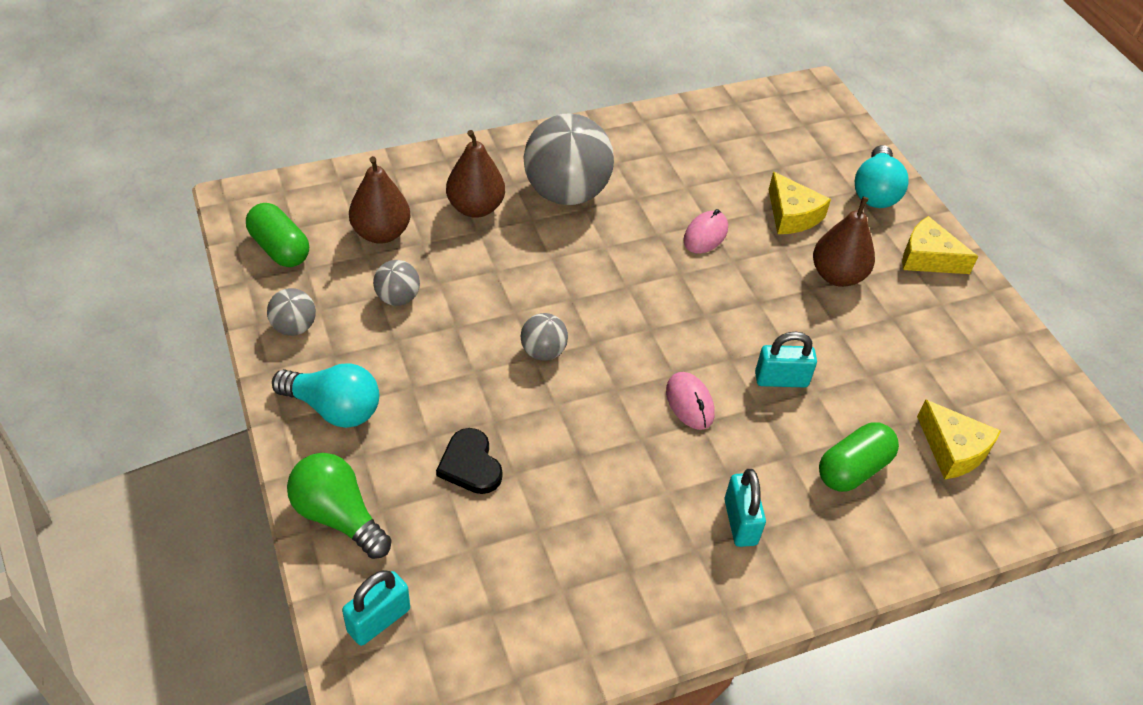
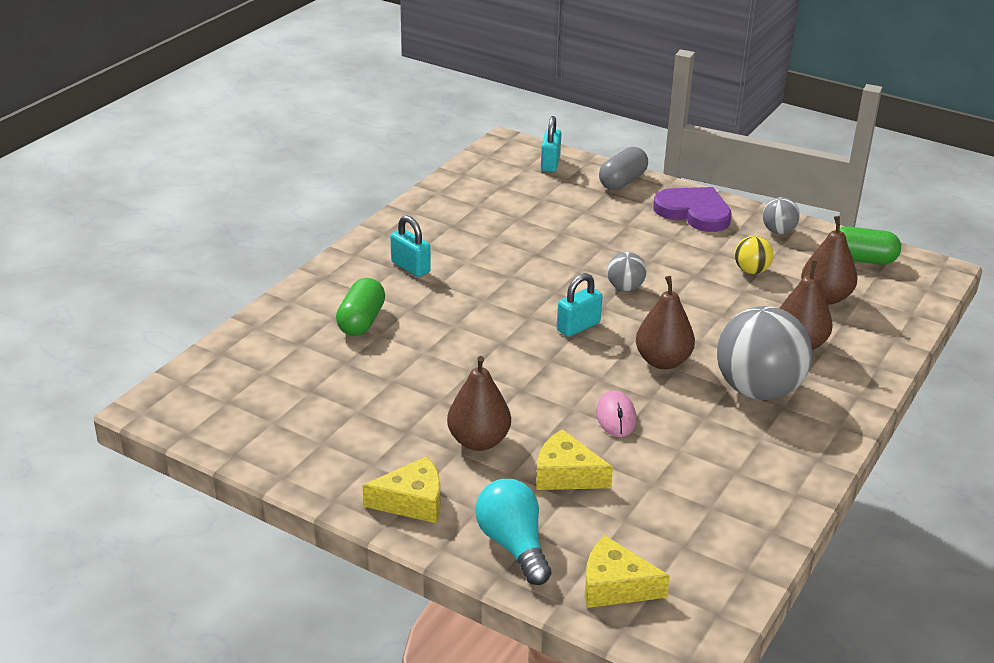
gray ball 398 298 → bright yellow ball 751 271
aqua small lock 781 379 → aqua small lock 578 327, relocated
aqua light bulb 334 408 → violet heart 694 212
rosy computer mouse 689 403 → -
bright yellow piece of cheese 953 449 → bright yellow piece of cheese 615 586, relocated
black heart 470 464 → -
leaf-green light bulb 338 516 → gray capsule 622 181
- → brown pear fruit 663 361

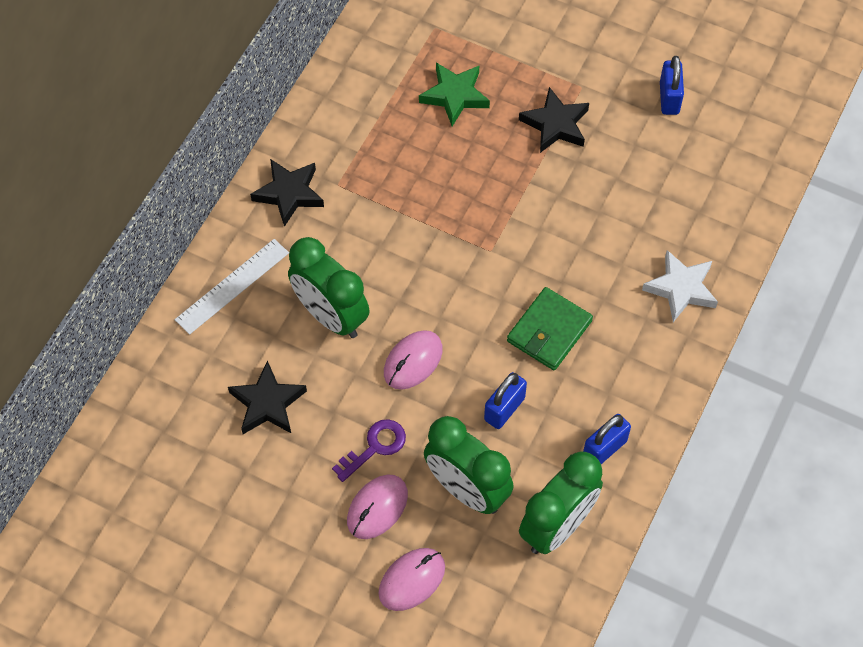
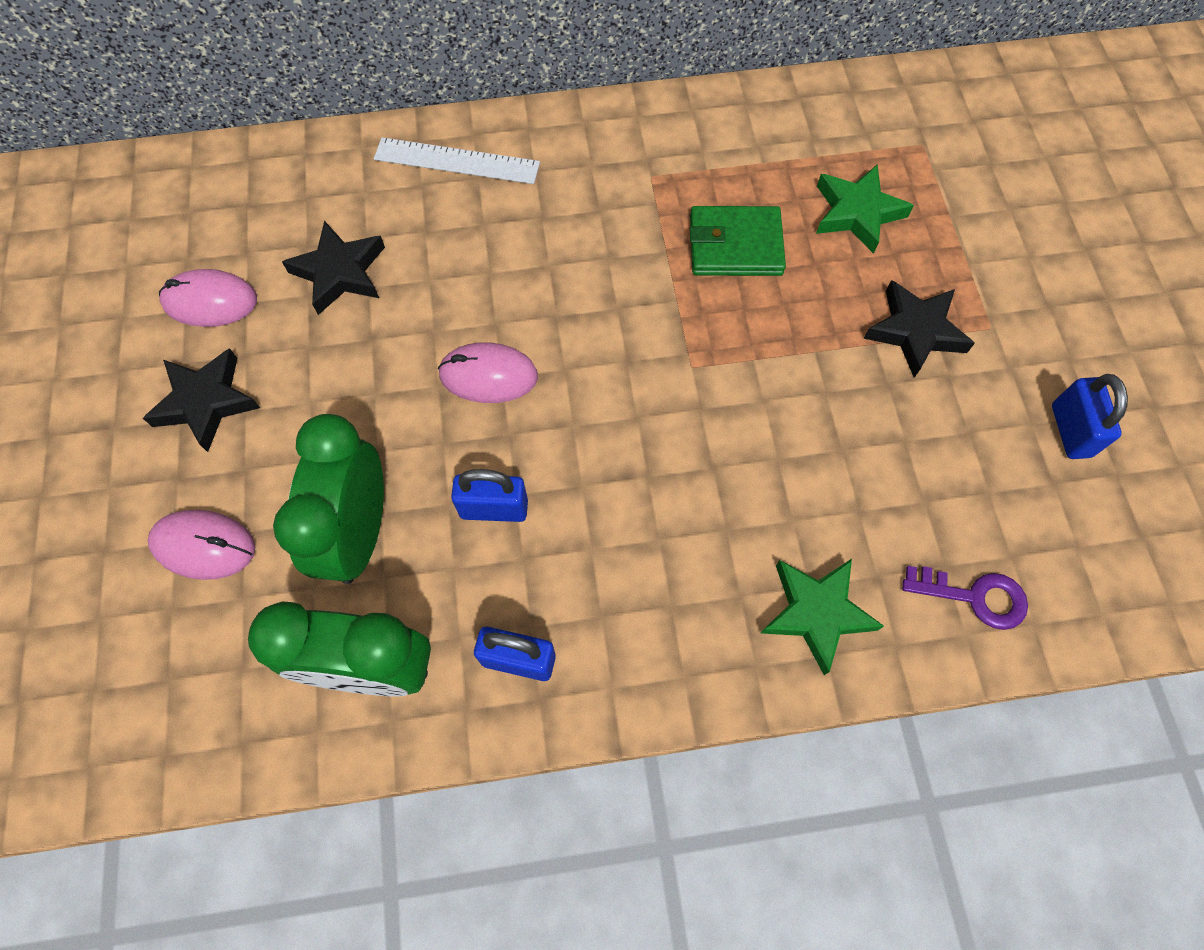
royal blue small lock 669 98 → royal blue small lock 1070 430, 60 degrees counterclockwise
black five-pointed star 289 193 → black five-pointed star 206 402, relocated
leaf-green clock 331 316 → -
snow-white five-pointed star 681 289 → leaf-green five-pointed star 816 613
leaf-green billfold 549 331 → leaf-green billfold 735 245, relocated
violet key 375 447 → violet key 974 597, relocated
rosy computer mouse 377 508 → rosy computer mouse 210 301, relocated

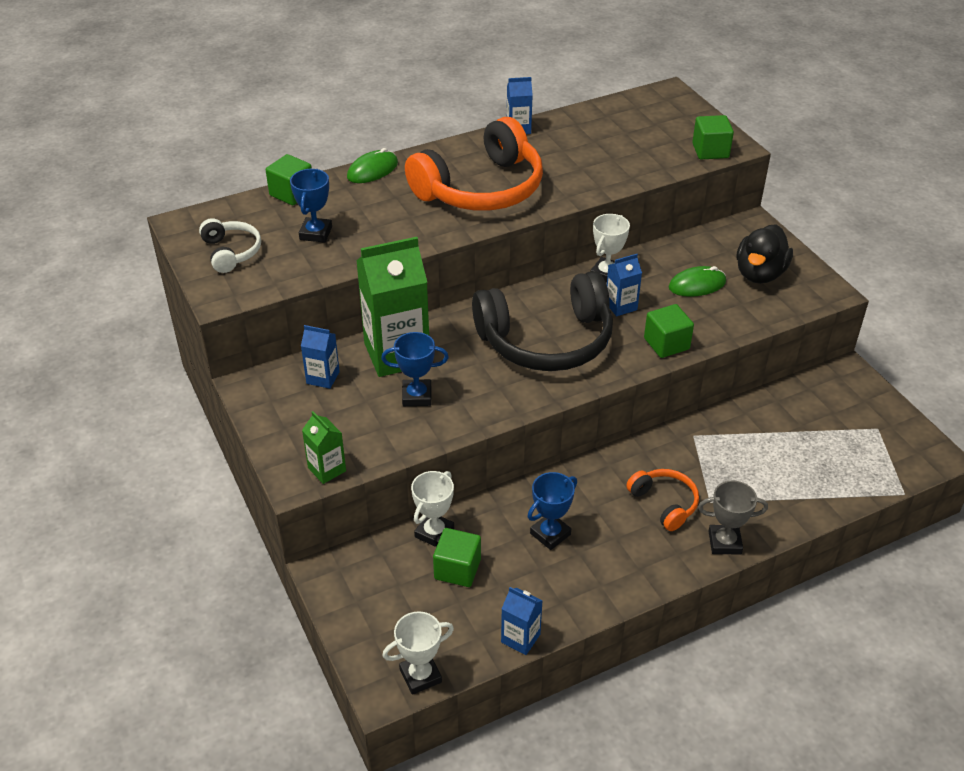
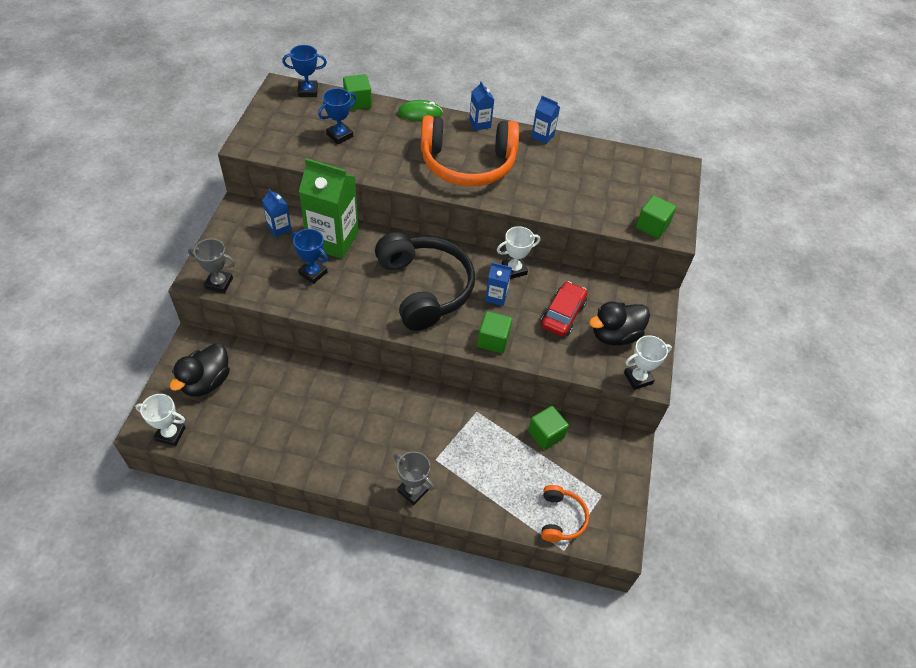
snow-white headphones 231 252 → -
leaf-green computer mouse 697 285 → red car 563 314
black headphones 546 340 → black headphones 424 288, 135 degrees counterclockwise
leaf-green milk carton 327 469 → gray prize cup 219 283
bright orange headphones 664 503 → bright orange headphones 561 518, relocated
snow-white prize cup 434 533 → snow-white prize cup 638 378, relocated
royal blue prize cup 550 534 → royal blue prize cup 308 91, relocated
leaf-green block 457 569 → leaf-green block 546 434, relocated
royal blue milk carton 520 638 → royal blue milk carton 480 124, relocated
- → black duck 206 382

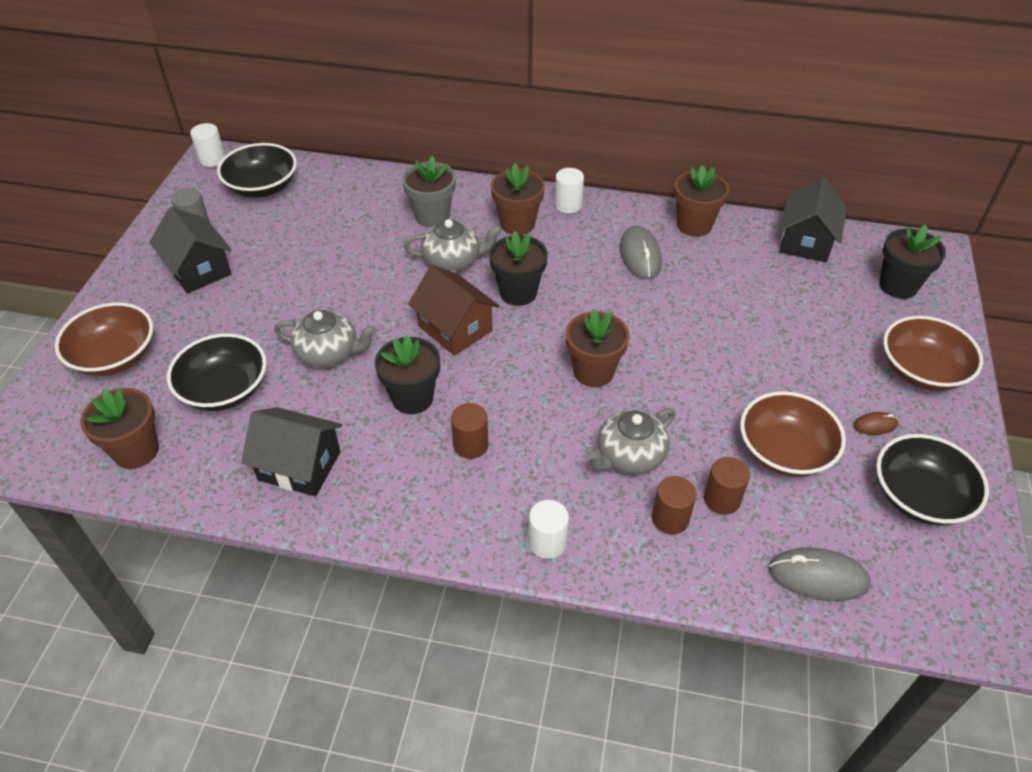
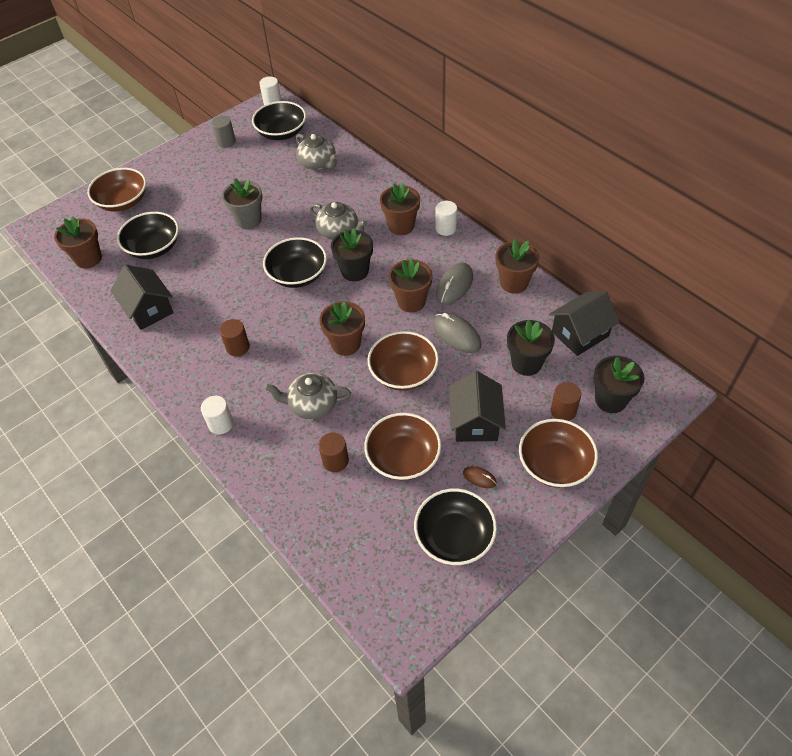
gray plant pot 432 216 → gray plant pot 248 220, relocated
black toy house 199 269 → black toy house 475 421, relocated
brown toy house 455 328 → black serving bowl 297 275
gray tea pot 328 353 → gray tea pot 318 164, relocated
black plant pot 412 398 → black plant pot 526 363, relocated
brown cylinder shape 670 518 → brown cylinder shape 563 411, relocated
gray computer mouse 818 577 → gray computer mouse 456 335, relocated
- → brown plant pot 411 301
- → brown serving bowl 403 373

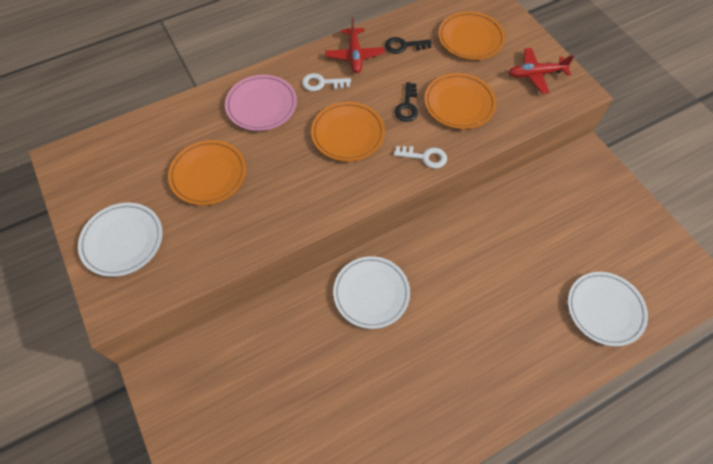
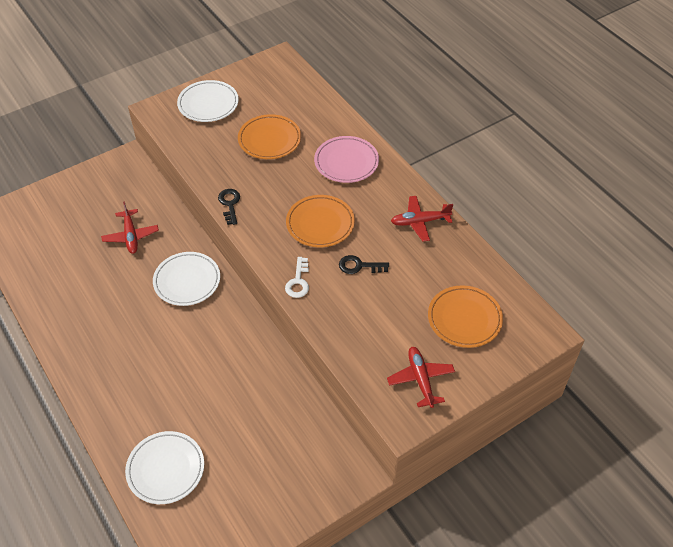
black key 403 46 → black key 229 204, relocated
snow-white key 322 83 → -
bright orange dinner plate 459 104 → -
- → red aeroplane 131 236

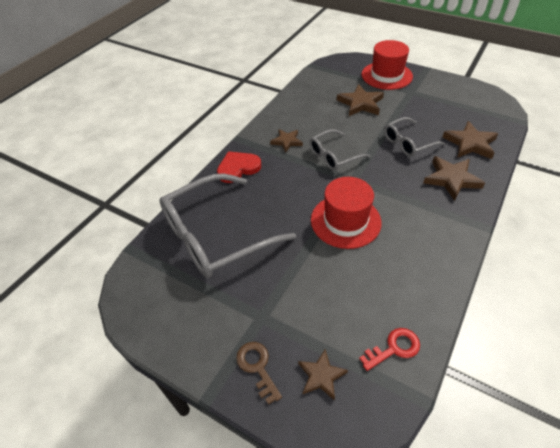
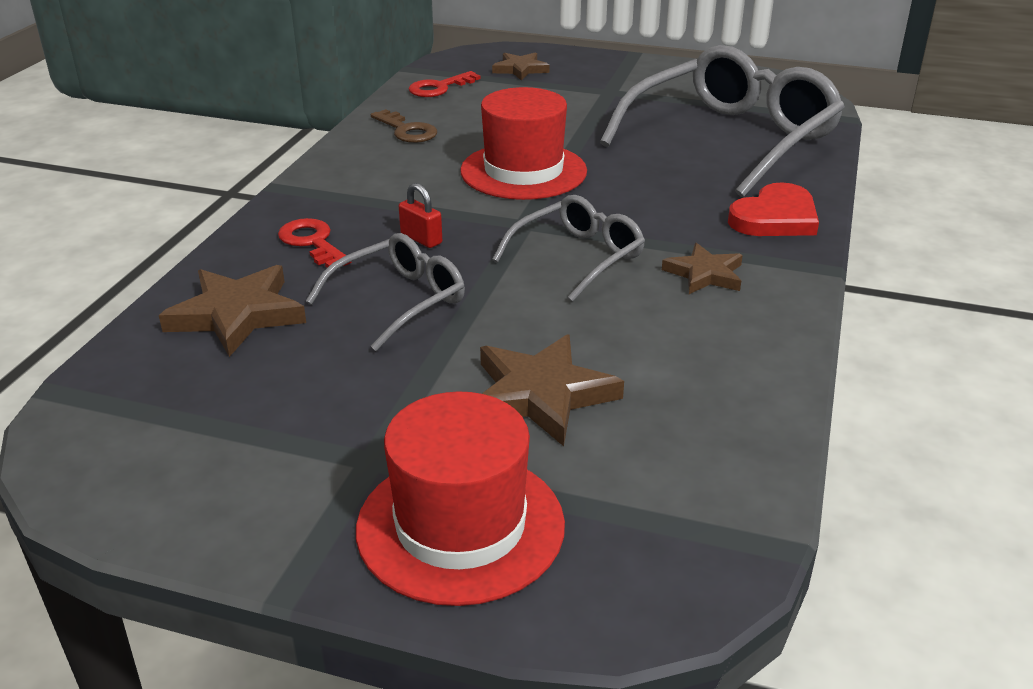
brown five-pointed star 451 179 → red key 312 242
brown key 257 367 → brown key 407 130, relocated
- → red small lock 421 239

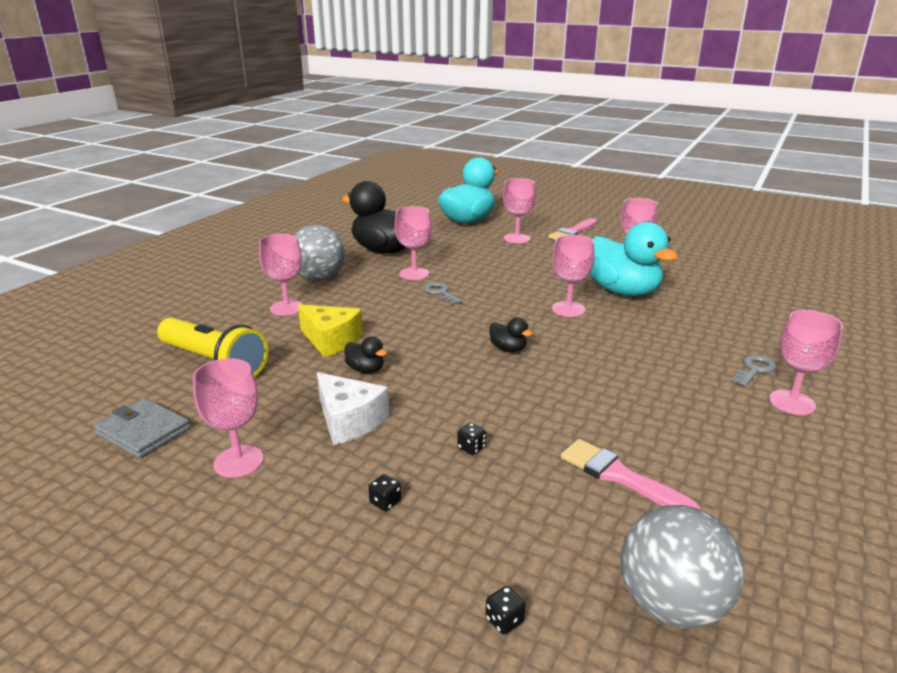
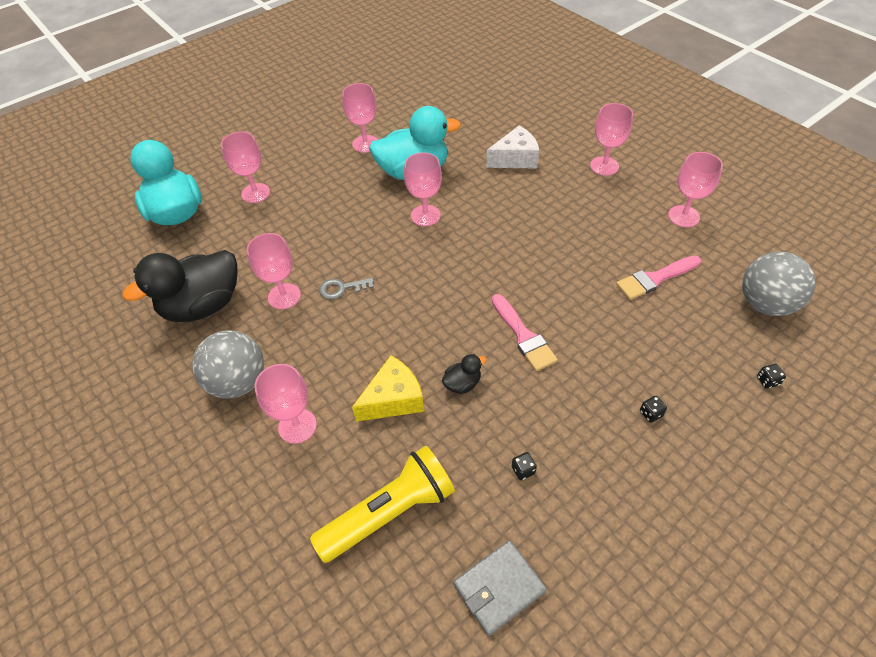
rosy brush 573 232 → rosy brush 523 335, relocated
black duck 508 349 → -
gray key 754 369 → -
rosy wine glass 238 461 → rosy wine glass 683 216, relocated
snow-white piece of cheese 349 421 → snow-white piece of cheese 515 159, relocated
black die 471 448 → black die 523 470, relocated

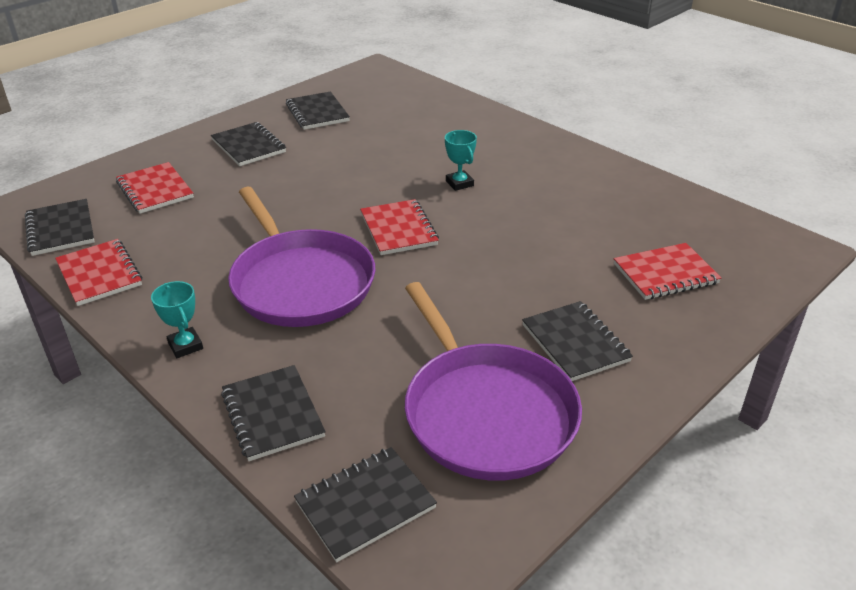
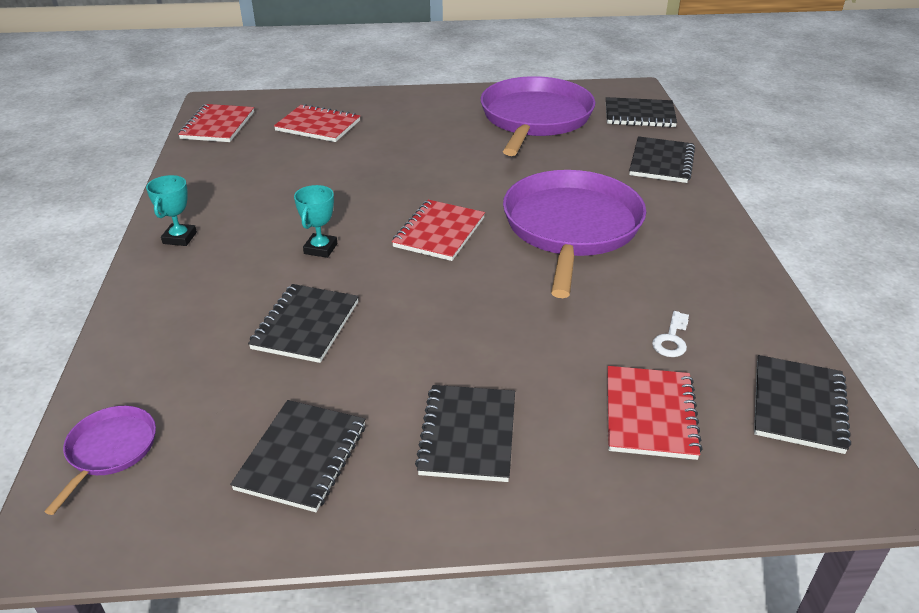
red exercise book 99 274 → red exercise book 218 125, relocated
aqua prize cup 185 346 → aqua prize cup 180 238, relocated
black exercise book 575 343 → black exercise book 306 325, relocated
- → snow-white key 671 339
- → violet pan 110 450

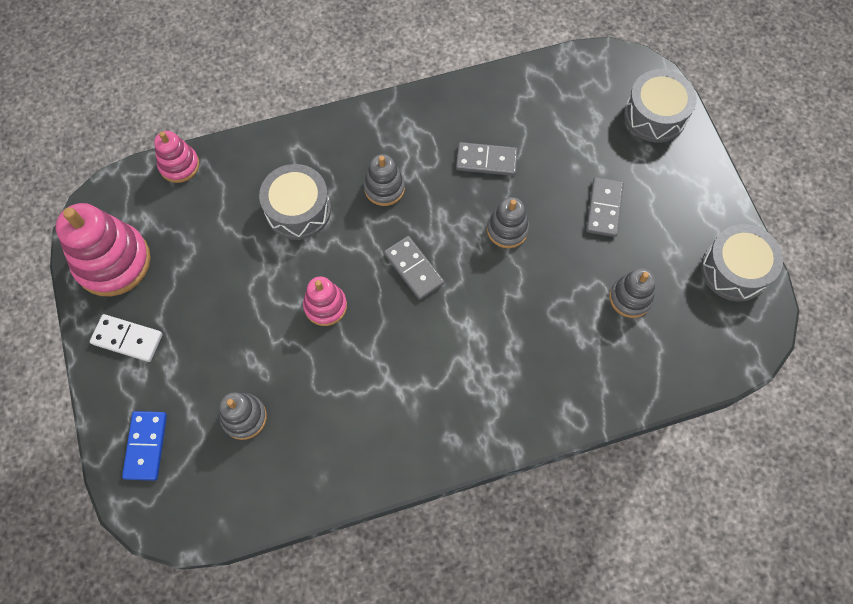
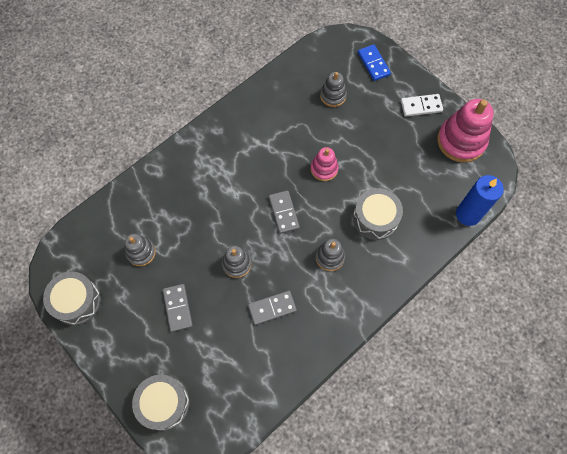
rosy stacking toy 179 165 → royal blue wax candle 468 214
gray domino piece 413 269 → gray domino piece 284 212, 45 degrees clockwise

